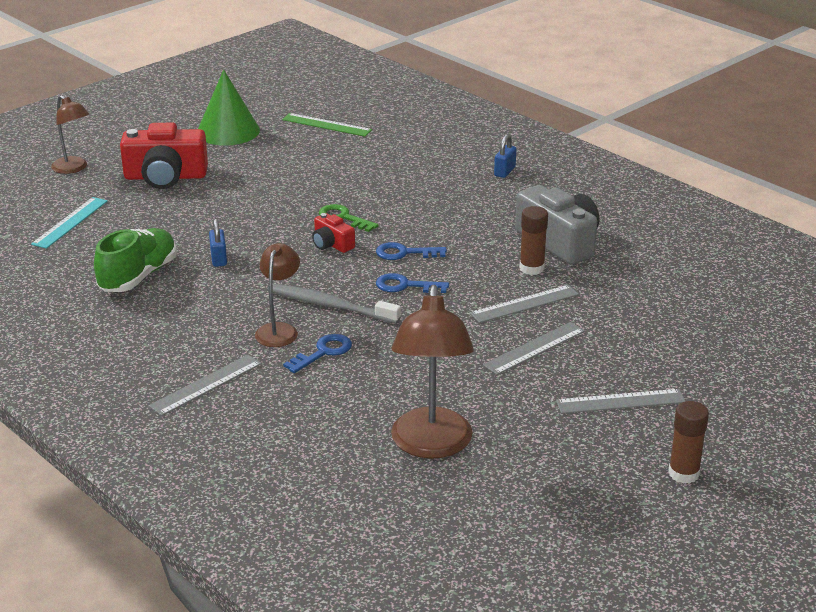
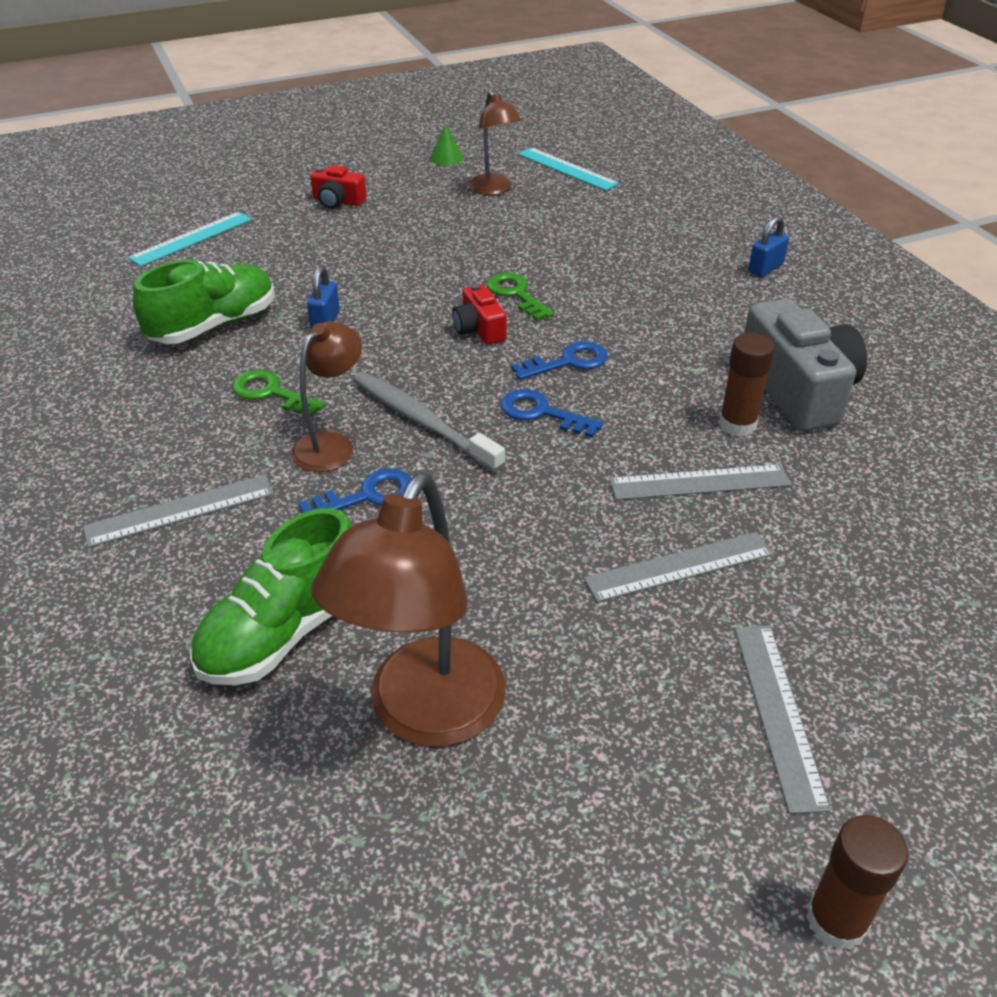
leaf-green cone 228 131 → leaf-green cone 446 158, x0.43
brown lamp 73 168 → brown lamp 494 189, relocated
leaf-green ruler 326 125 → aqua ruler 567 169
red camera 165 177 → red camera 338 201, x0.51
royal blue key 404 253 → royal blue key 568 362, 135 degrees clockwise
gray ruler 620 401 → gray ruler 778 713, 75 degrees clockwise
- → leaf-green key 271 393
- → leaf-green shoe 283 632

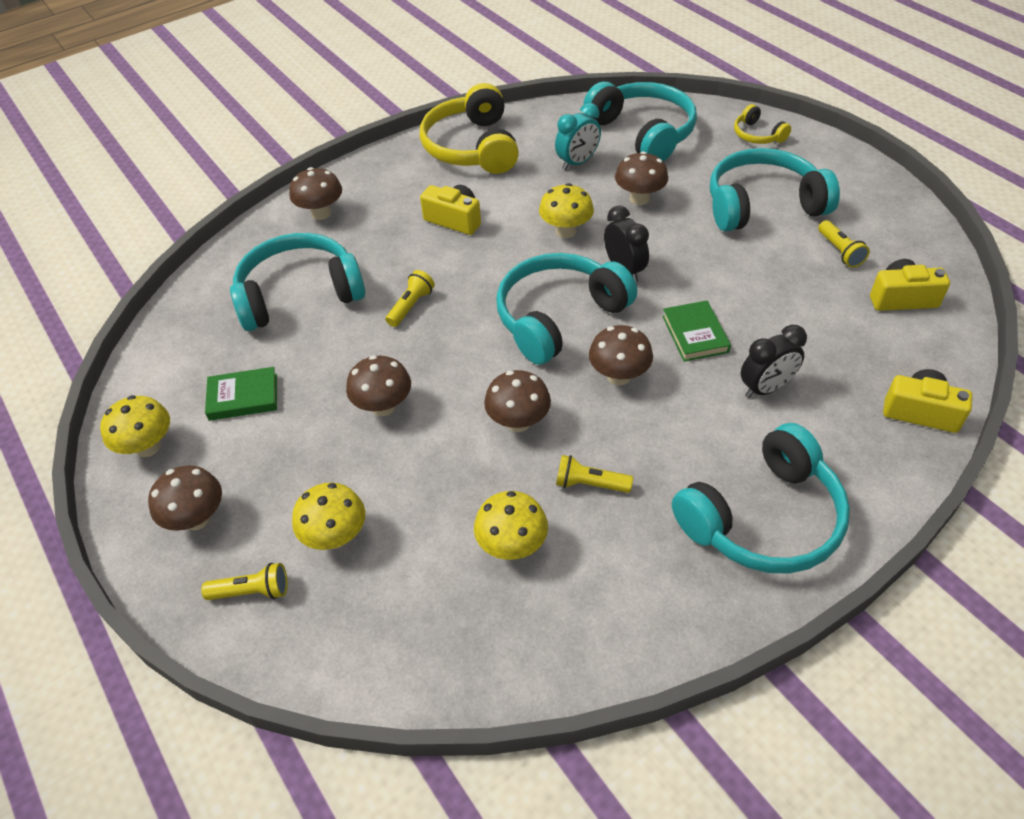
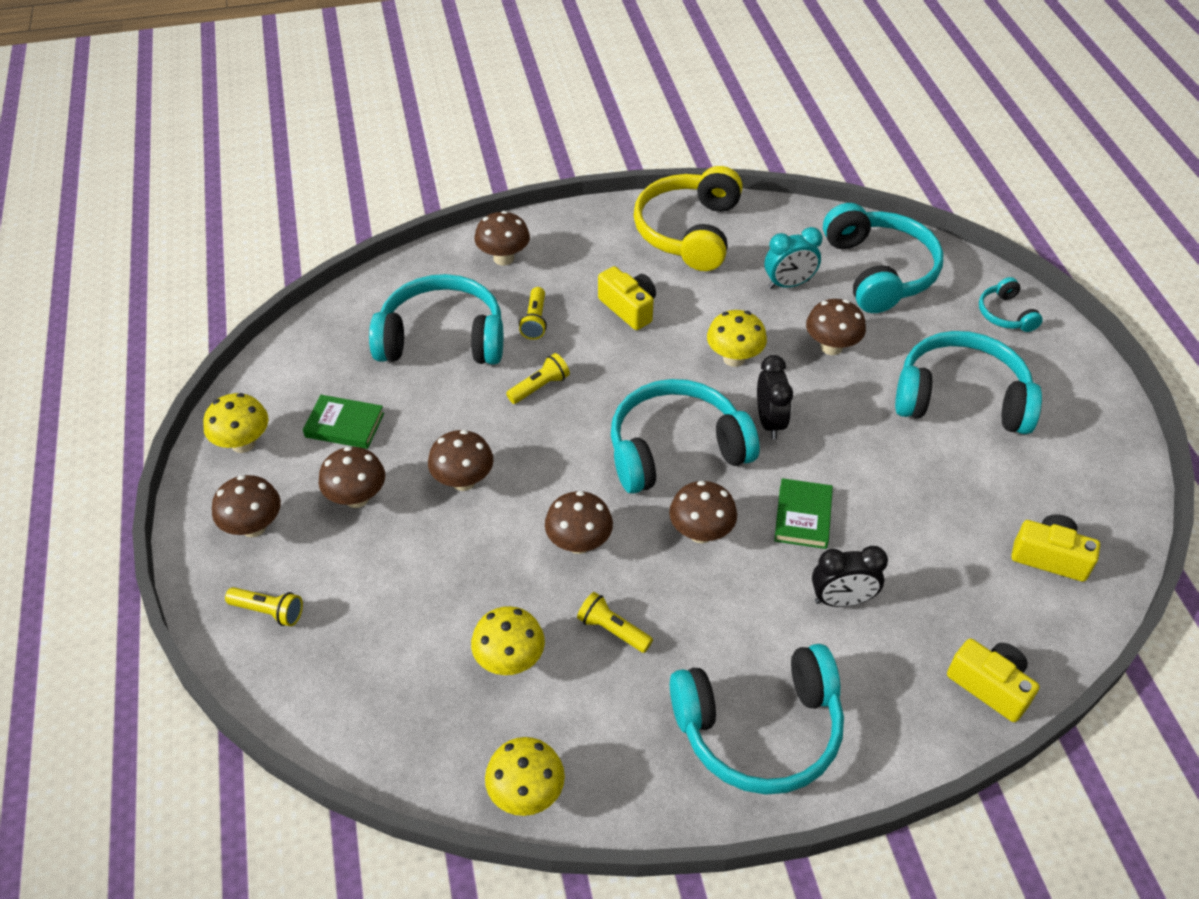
bright yellow headphones 757 135 → aqua headphones 1005 314
bright yellow torch 839 251 → bright yellow torch 535 321, relocated
bright yellow fungus 336 536 → bright yellow fungus 526 793, relocated
- → brown fungus 357 498

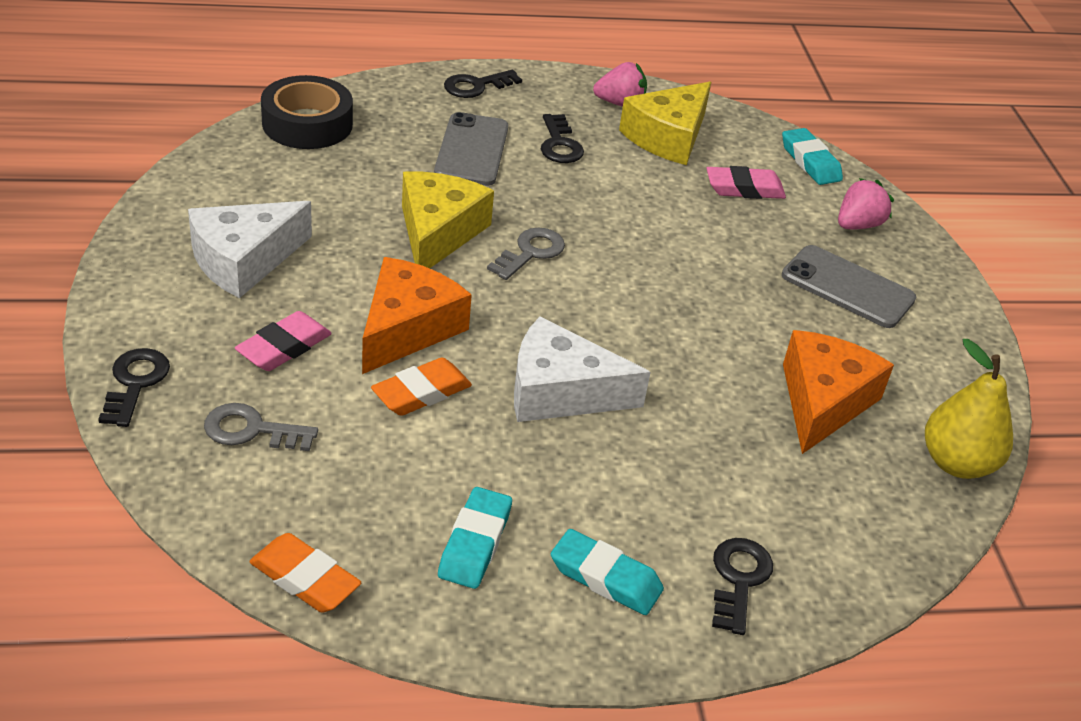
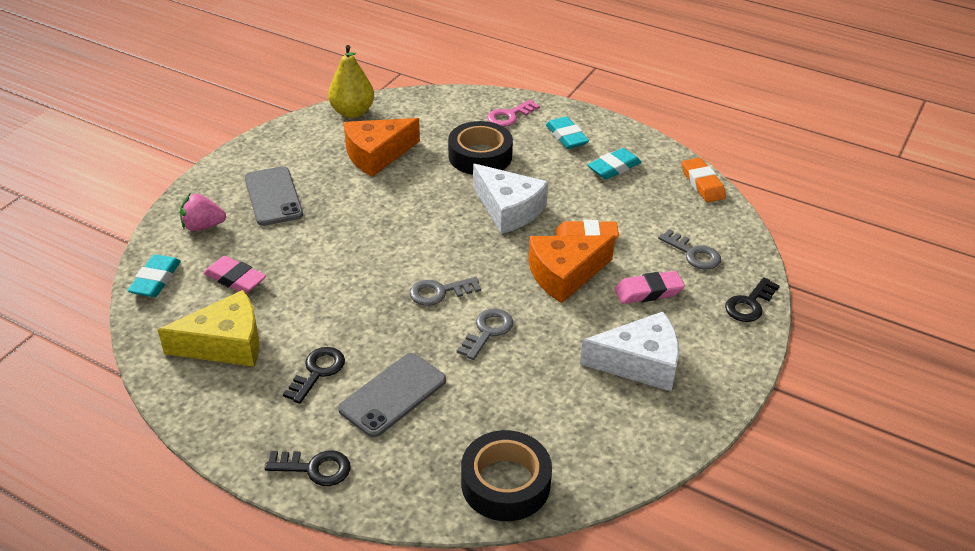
rosy berry 620 104 → -
bright yellow piece of cheese 438 232 → gray key 487 331
black key 739 580 → rosy key 509 116
- → black roll of tape 480 156

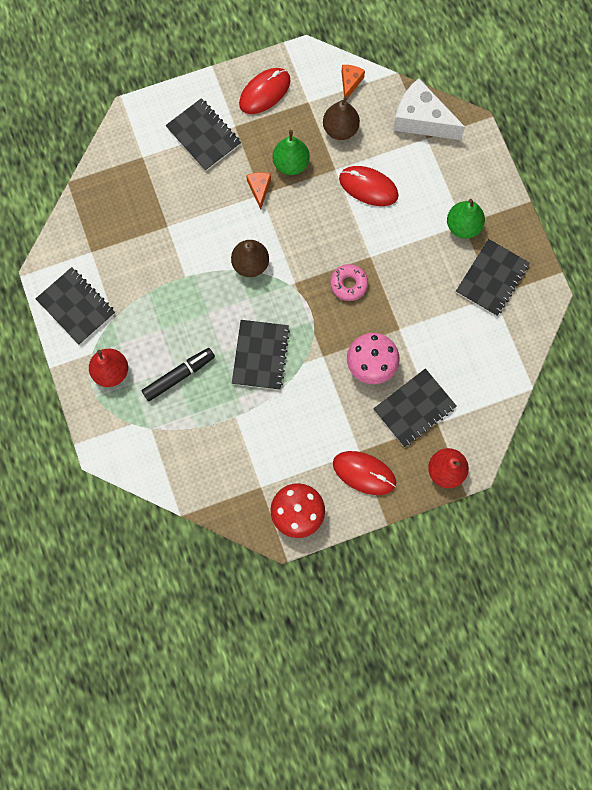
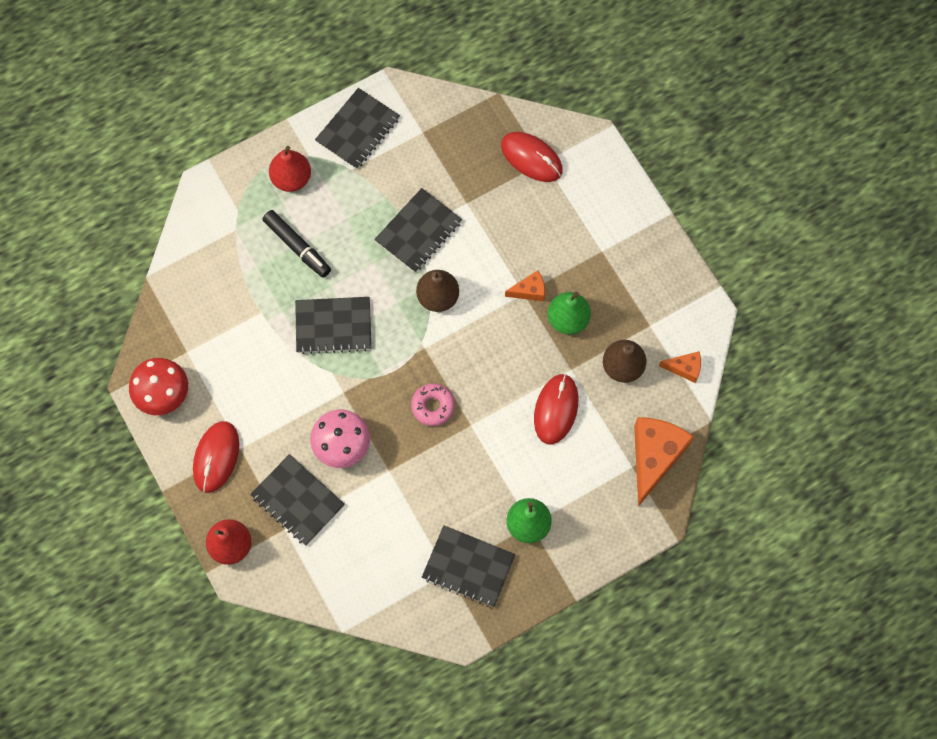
red computer mouse 264 92 → red computer mouse 531 158, relocated
snow-white piece of cheese 421 120 → bright orange piece of cheese 654 457
black exercise book 204 136 → black exercise book 418 232, relocated

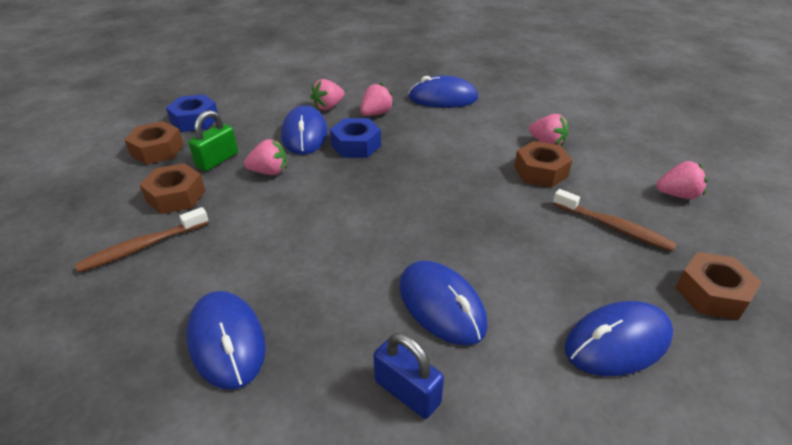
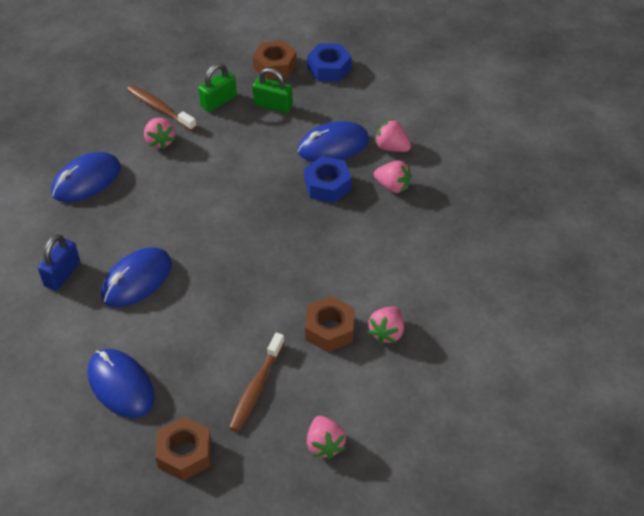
royal blue computer mouse 443 98 → -
rosy berry 269 172 → rosy berry 160 141, relocated
brown nut 176 196 → leaf-green small lock 218 101

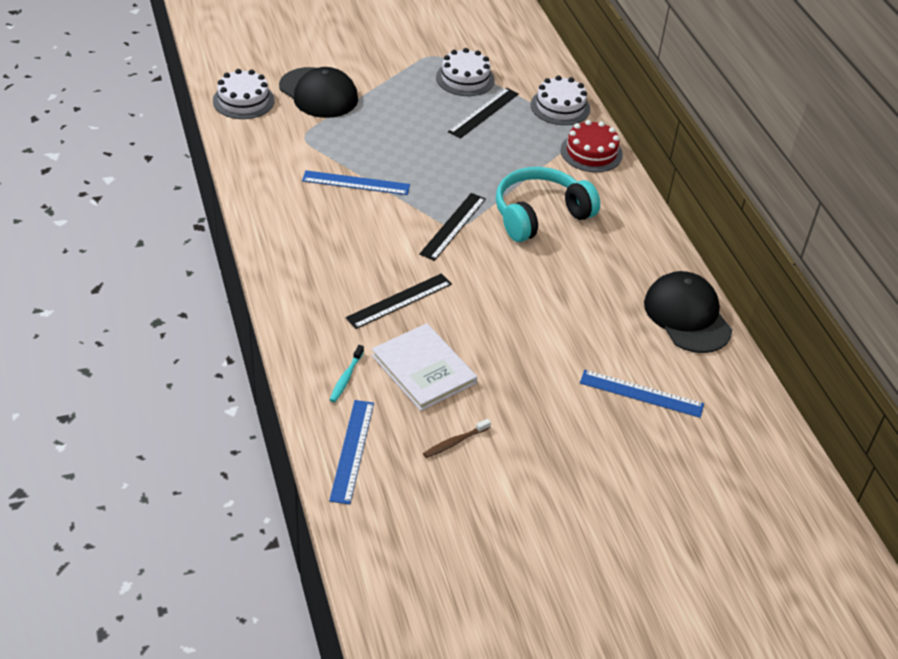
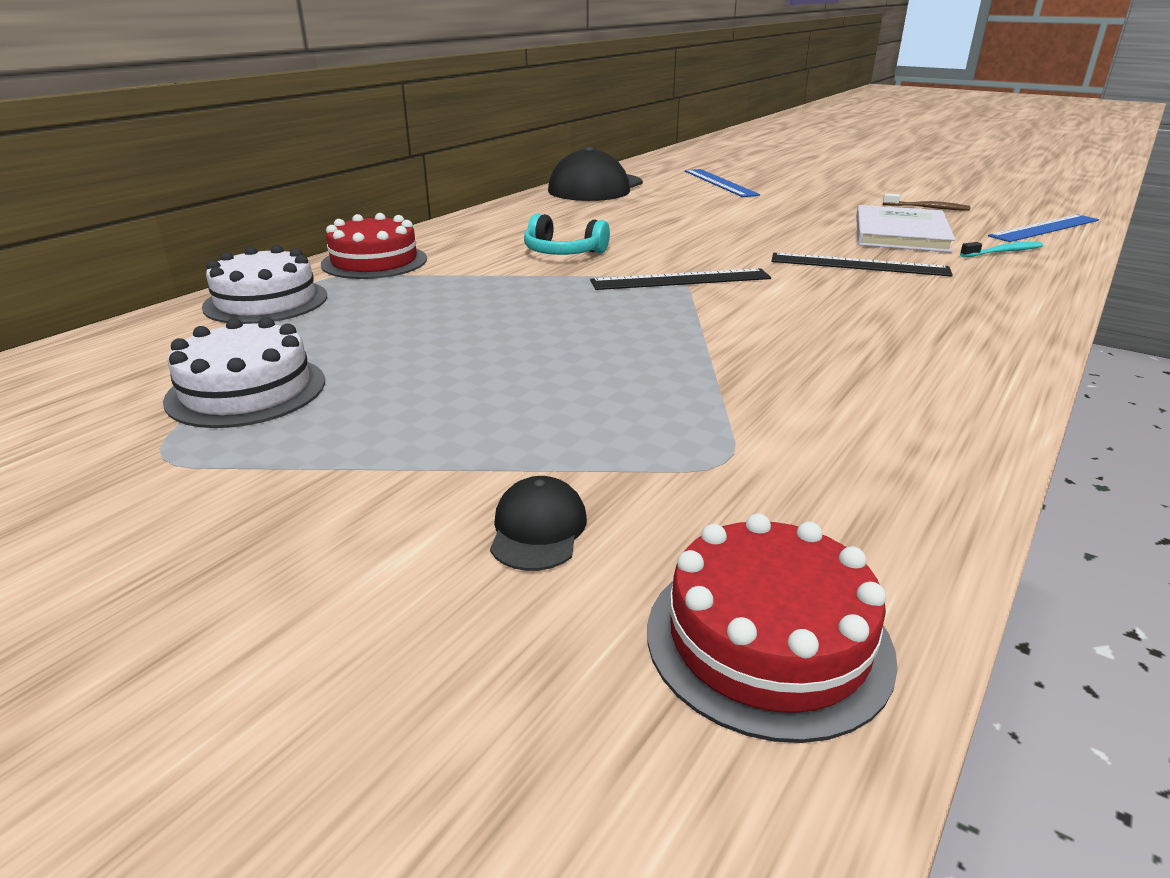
black cap 318 93 → black cap 538 529, x0.44
snow-white gateau 243 100 → red gateau 768 640
black ruler 484 112 → -
aqua headphones 540 215 → aqua headphones 563 252, x0.56
royal blue ruler 356 183 → -

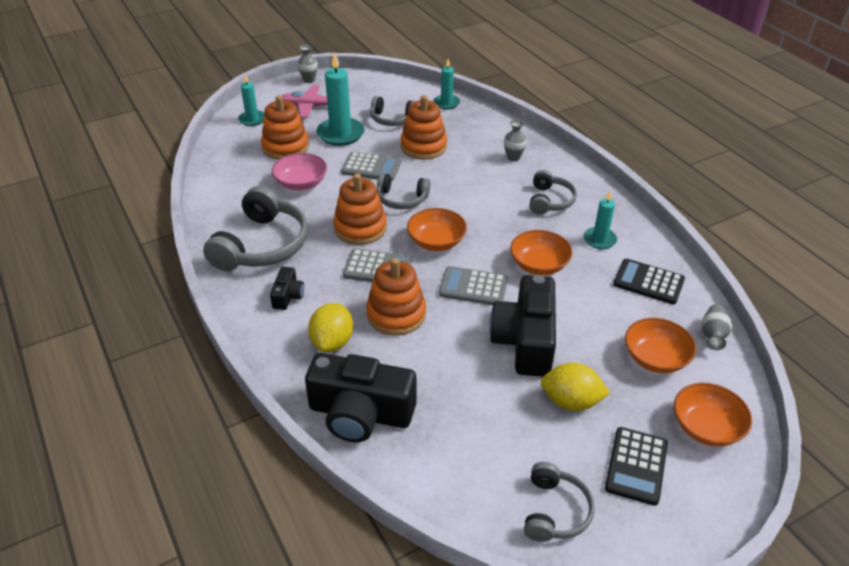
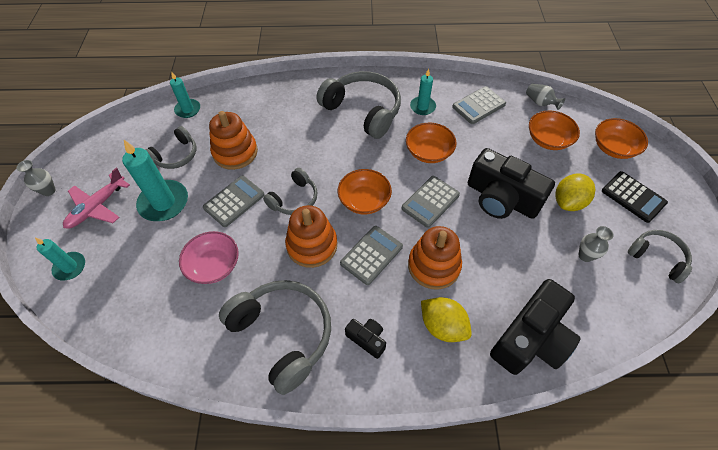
bright orange stacking toy 285 147 → -
gray flower vase 513 158 → gray flower vase 585 255, relocated
gray headphones 550 201 → gray headphones 363 111, x1.76
black calculator 648 282 → gray calculator 478 106

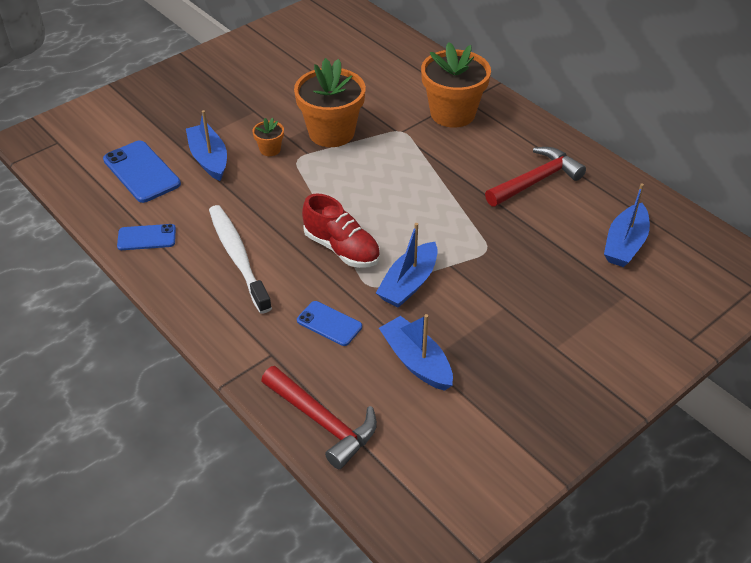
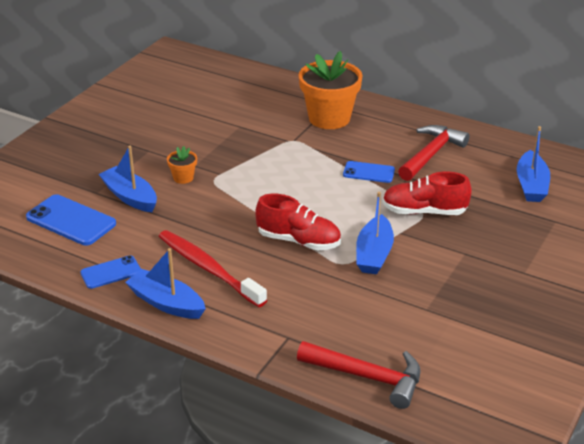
bright orange plant pot 331 133 → -
snow-white dental brush 238 257 → red dental brush 208 268
royal blue smartphone 329 323 → royal blue smartphone 368 172, relocated
royal blue boat 416 361 → royal blue boat 166 303, relocated
- → red shoe 424 211

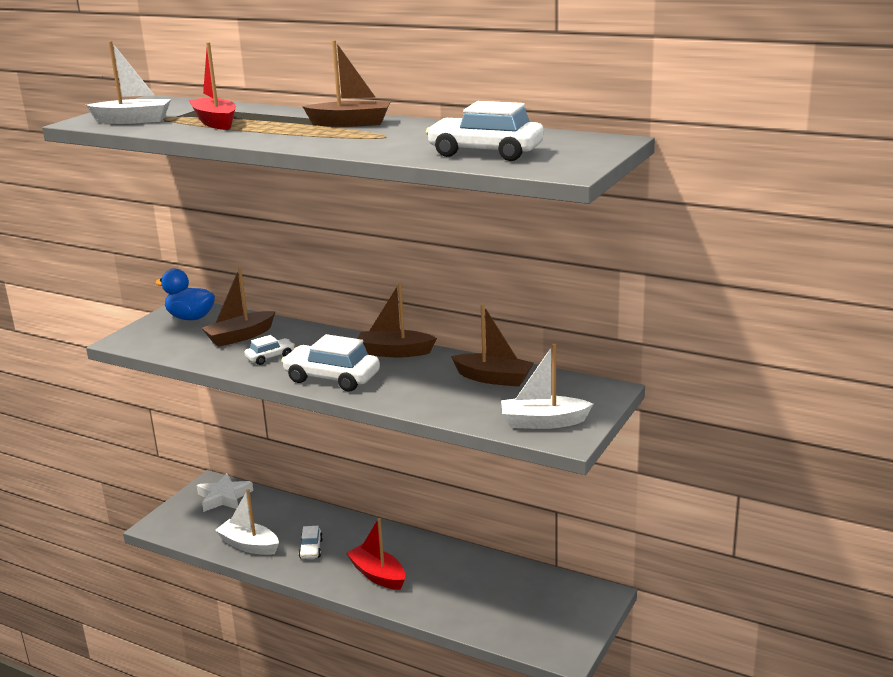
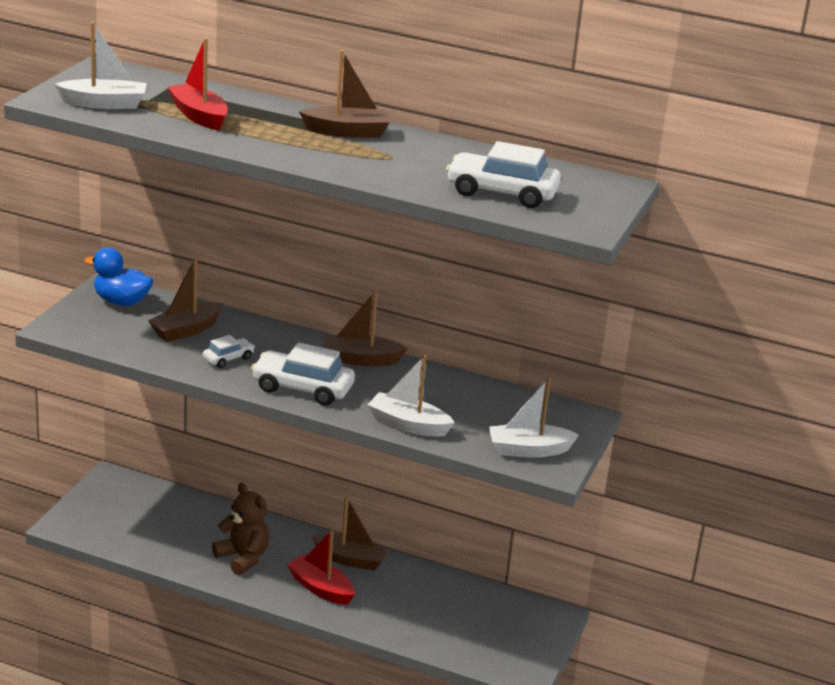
brown boat 493 378 → brown boat 351 559, relocated
snow-white five-pointed star 224 497 → -
snow-white boat 249 545 → snow-white boat 408 425, relocated
snow-white car 311 549 → brown teddy bear 243 558

